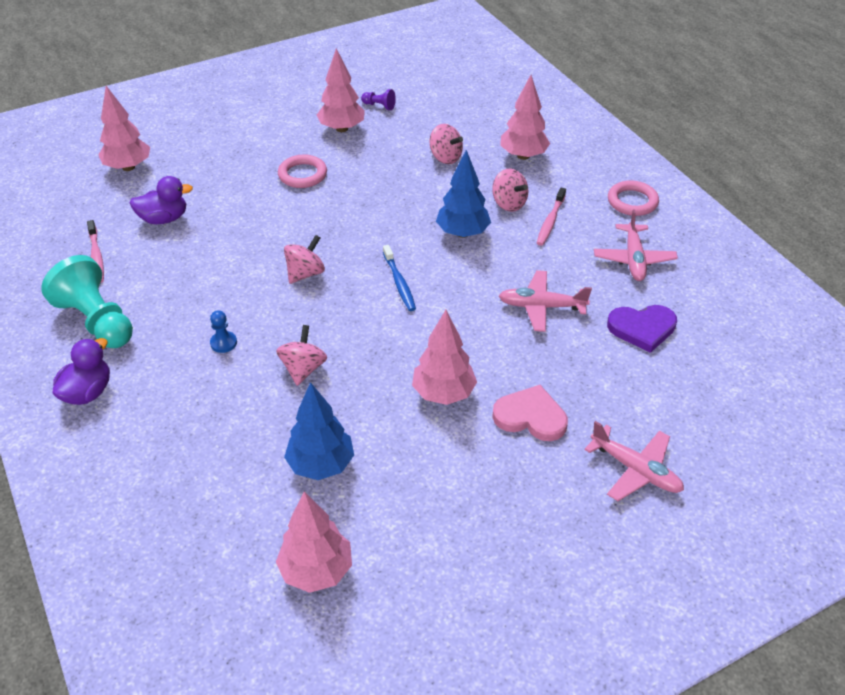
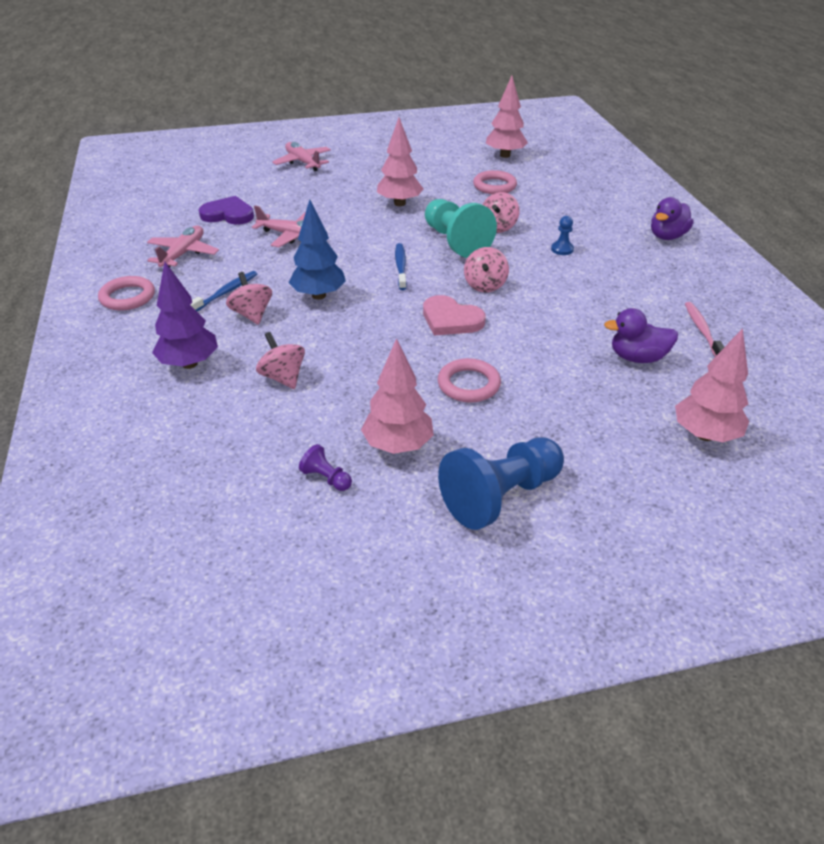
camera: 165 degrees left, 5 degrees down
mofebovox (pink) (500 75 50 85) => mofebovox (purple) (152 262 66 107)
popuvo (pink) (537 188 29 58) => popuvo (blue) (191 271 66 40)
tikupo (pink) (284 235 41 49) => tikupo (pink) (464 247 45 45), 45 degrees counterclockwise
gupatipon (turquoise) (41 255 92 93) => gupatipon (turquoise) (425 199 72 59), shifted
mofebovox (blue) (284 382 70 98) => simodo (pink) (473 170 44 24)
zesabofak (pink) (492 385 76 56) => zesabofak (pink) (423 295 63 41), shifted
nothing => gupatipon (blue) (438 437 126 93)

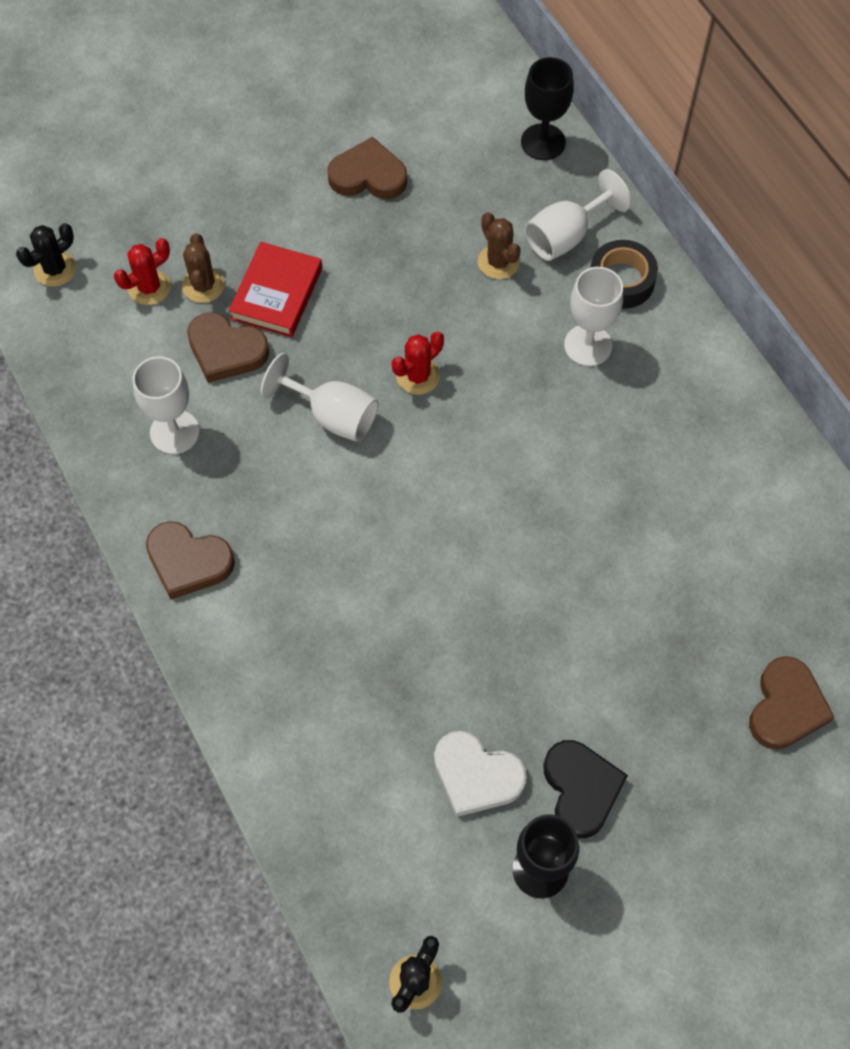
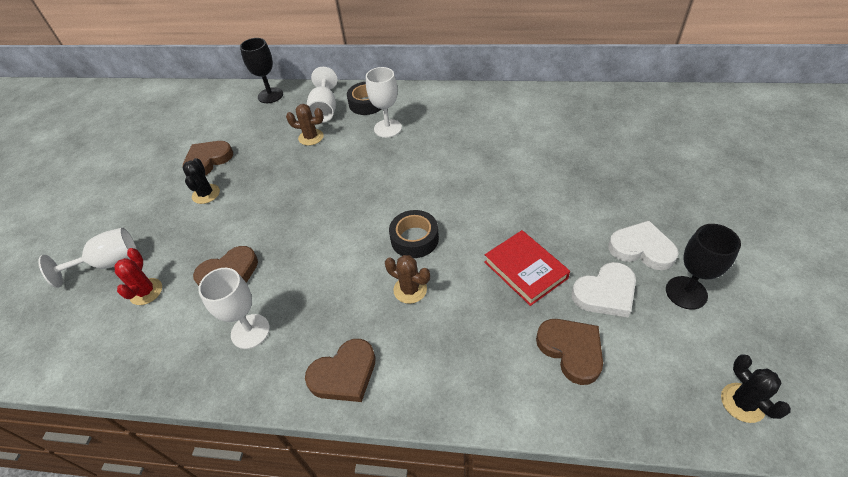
camera: 50 degrees left, 15 degrees down
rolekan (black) (16 223 60 64) => rolekan (black) (183 158 37 46), shifted
rolekan (brown) (182 233 43 70) => rolekan (brown) (385 255 45 49), shifted
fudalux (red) (229 242 93 95) => fudalux (red) (484 230 86 76), shifted
rolekan (red) (392 331 52 64) => nothing
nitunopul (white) (261 353 118 89) => nitunopul (white) (38 228 99 60), shifted
zesabofak (brown) (749 656 85 94) => zesabofak (brown) (536 319 67 66), shifted
zesabofak (black) (544 740 84 98) => zesabofak (white) (608 221 71 49)
nothing => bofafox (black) (389 210 50 48)

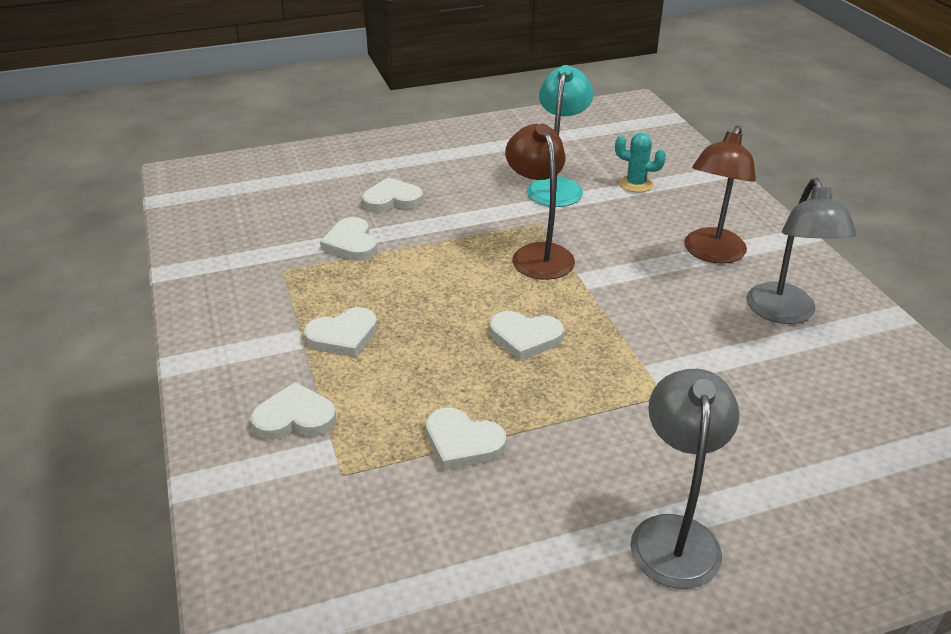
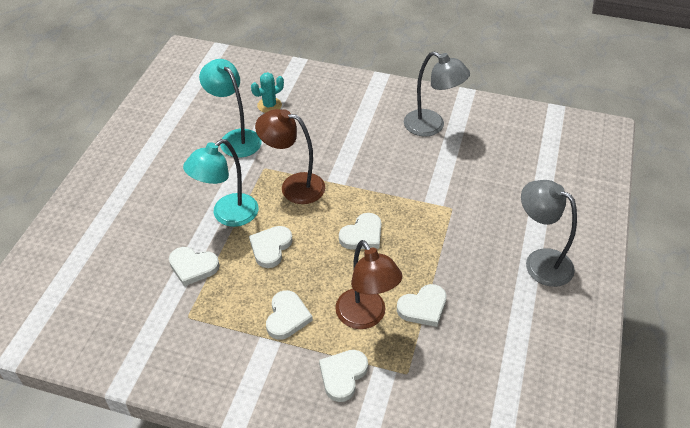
camera: 55 degrees left, 10 degrees up
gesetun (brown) (684 126 72 138) => gesetun (brown) (335 240 67 89), shifted
zesabofak (white) (362 177 61 35) => zesabofak (white) (249 226 44 42), shifted
nothing => gesetun (turquoise) (183 139 75 88)

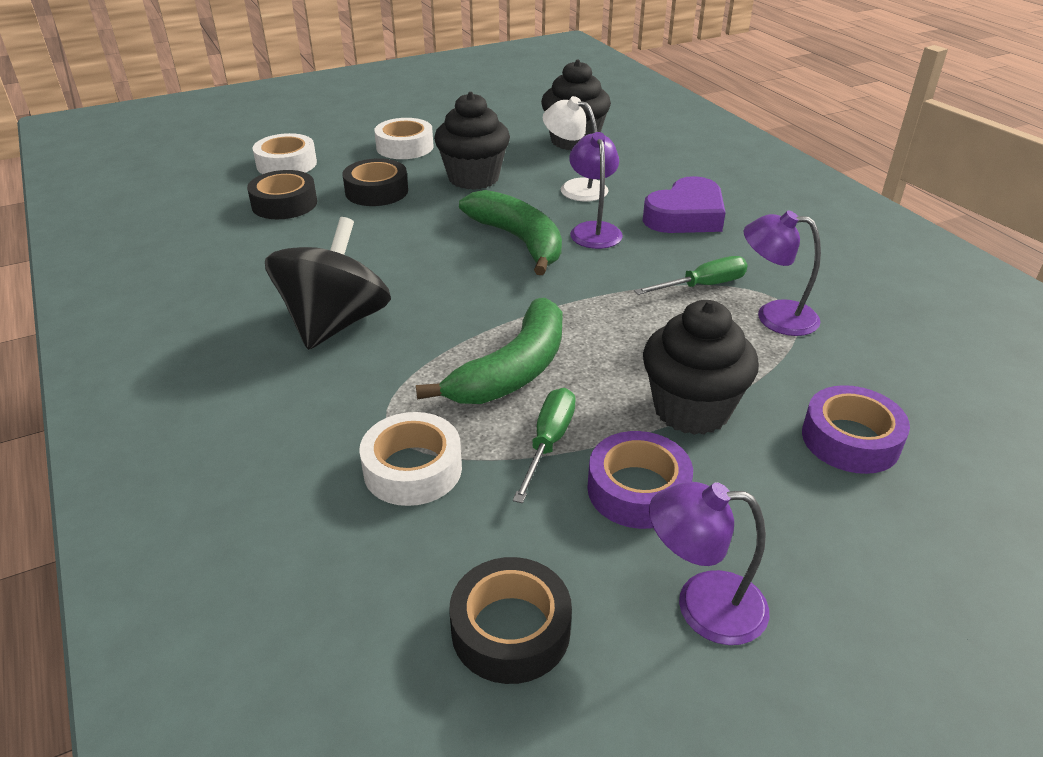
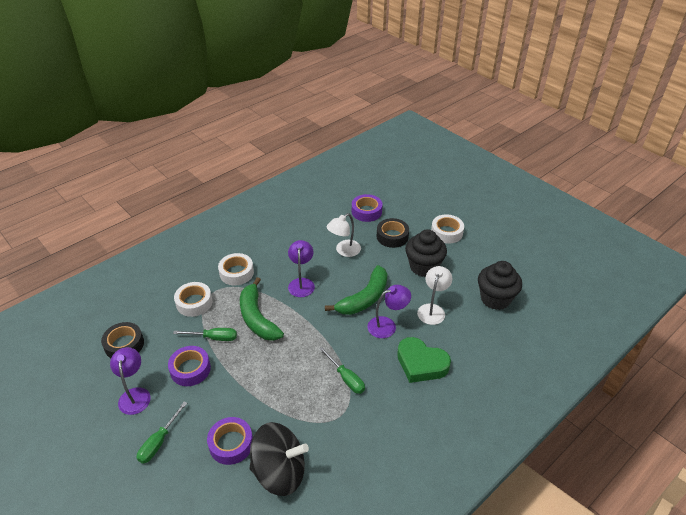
camera: 75 degrees right, 5 degrees up
bofafox (white) (253 133 64 41) => bofafox (white) (218 253 36 32), shifted
bofafox (black) (247 170 70 49) => bofafox (purple) (352 194 30 28)
zesabofak (purple) (643 176 83 57) => zesabofak (green) (397 337 54 46)
gesetun (purple) (744 210 77 126) => gesetun (purple) (288 240 27 57), shifted
tikupo (black) (265 217 126 133) => tikupo (black) (250 422 59 74), shifted
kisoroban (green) (416 298 147 106) => kisoroban (green) (240 277 44 64), 45 degrees clockwise
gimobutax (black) (643 300 116 135) => nothing
nothing => gesetun (white) (327 213 34 44)
nothing => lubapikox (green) (137 402 50 62)

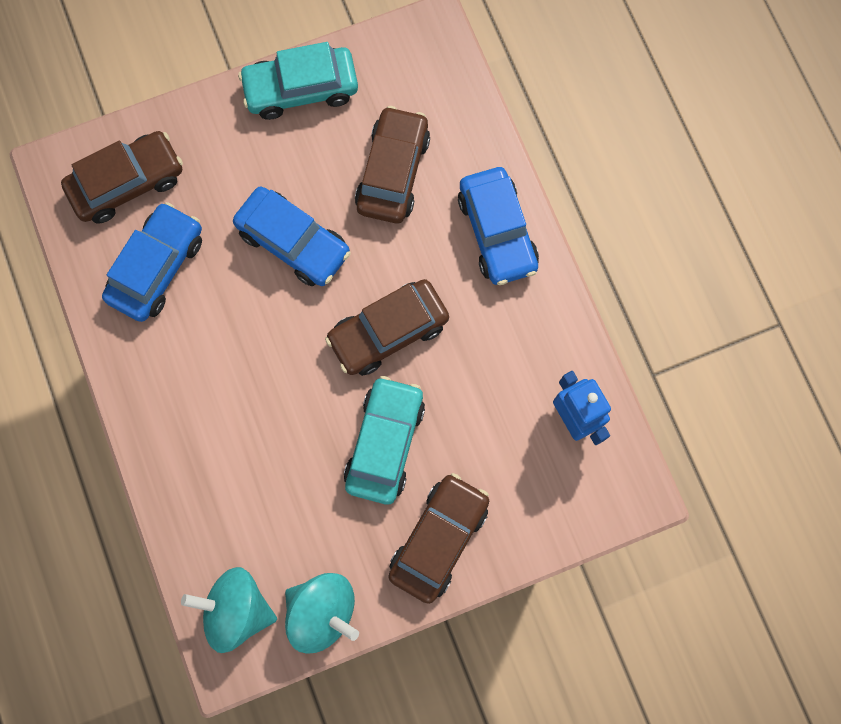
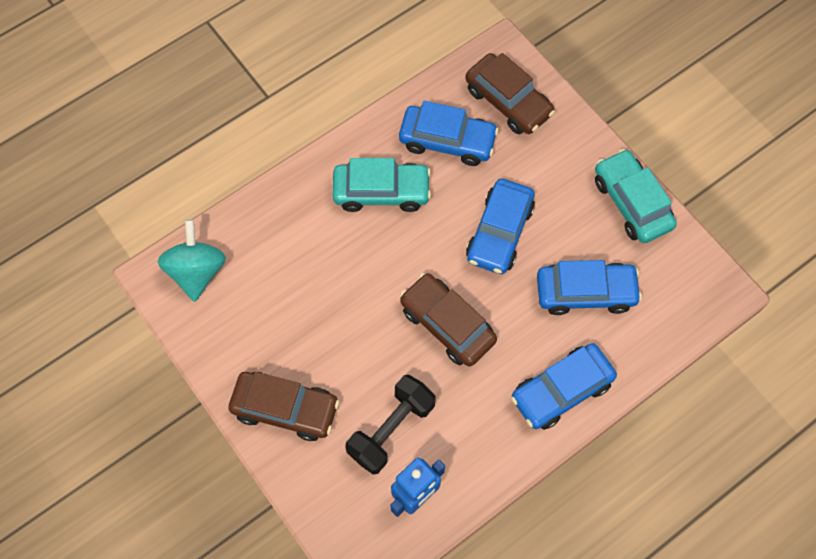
camera: 75 degrees right, 10 degrees down
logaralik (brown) (355 106 75 117) => logaralik (blue) (537 260 105 55)
logaralik (turquoise) (344 376 81 128) => logaralik (turquoise) (333 158 98 54), shifted
tikupo (turquoise) (285 573 74 80) => nothing
nothing => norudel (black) (346 375 90 100)

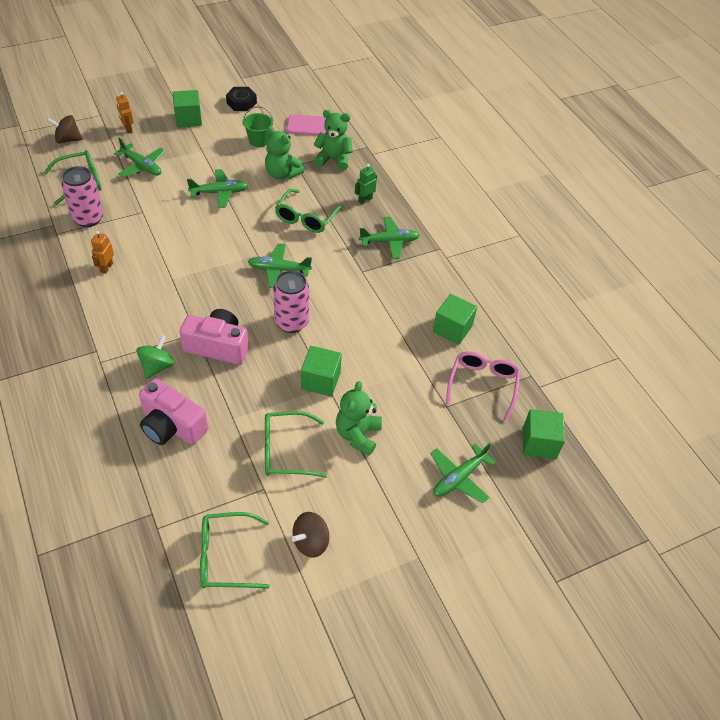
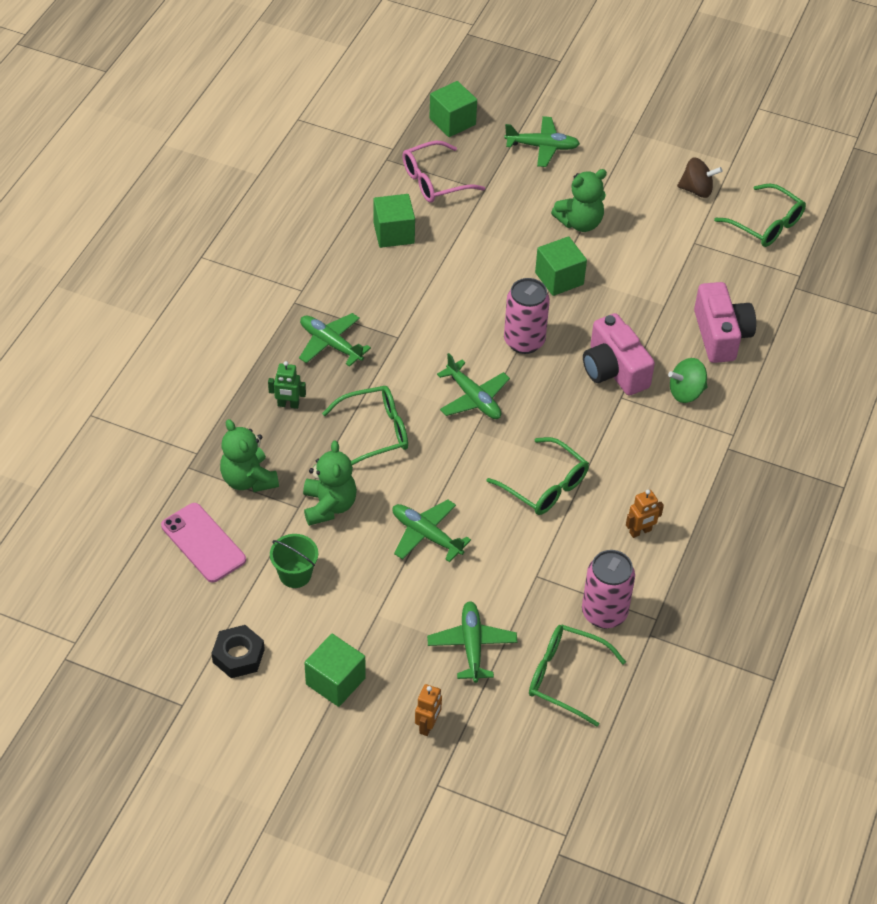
camera: 130 degrees left, 0 degrees up
tikupo (brown) (47 115 36 28) => nothing
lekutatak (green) (265 411 62 67) => lekutatak (green) (487 437 102 78), shifted

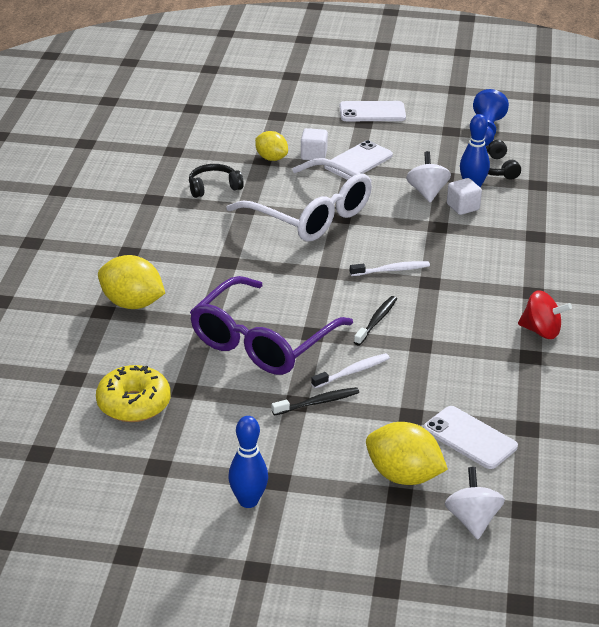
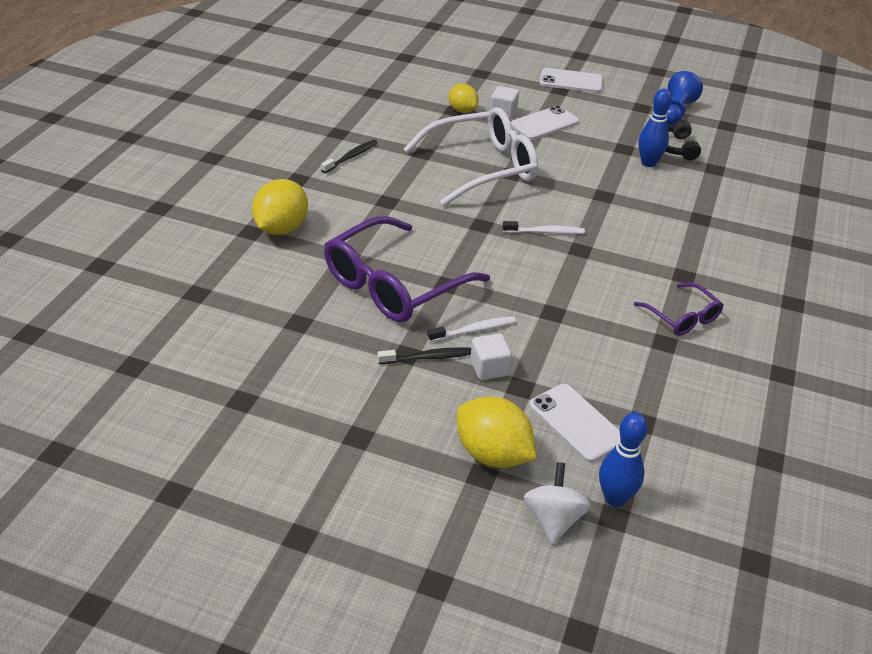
camera: 10 degrees right, 5 degrees up
tikupo (white) (406 151 45 52) => nothing
lekutatak (white) (226 158 146 84) => lekutatak (white) (404 107 134 99), 75 degrees counterclockwise
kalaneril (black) (189 164 55 34) => nothing
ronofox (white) (447 178 35 37) => ronofox (white) (470 334 42 46), shifted
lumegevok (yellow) (98 255 67 54) => lumegevok (yellow) (252 179 56 56), 75 degrees clockwise
tikupo (red) (518 290 54 49) => lekutatak (purple) (634 283 90 53)
popuvo (black) (354 296 43 49) => popuvo (black) (321 140 56 33), shifted
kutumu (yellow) (96 365 75 57) => nothing
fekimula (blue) (228 416 40 92) => fekimula (blue) (599 412 49 95), shifted

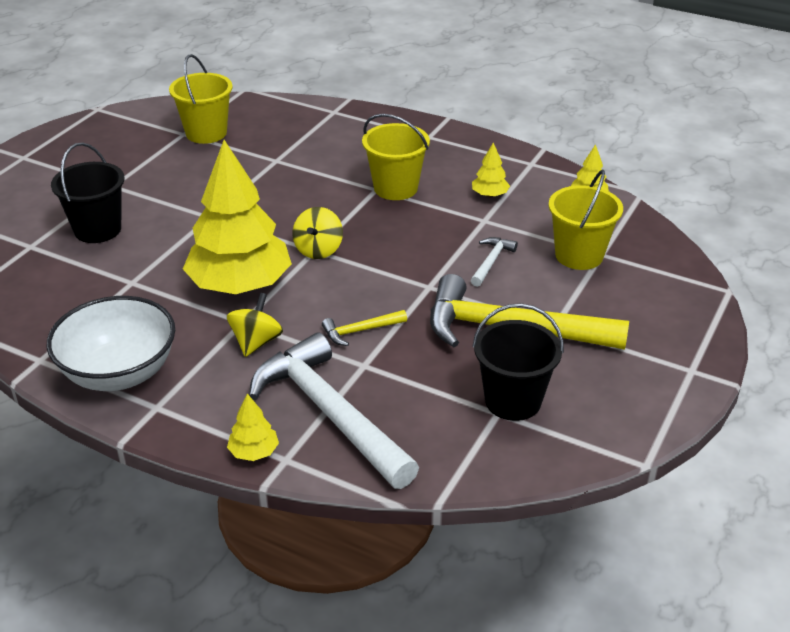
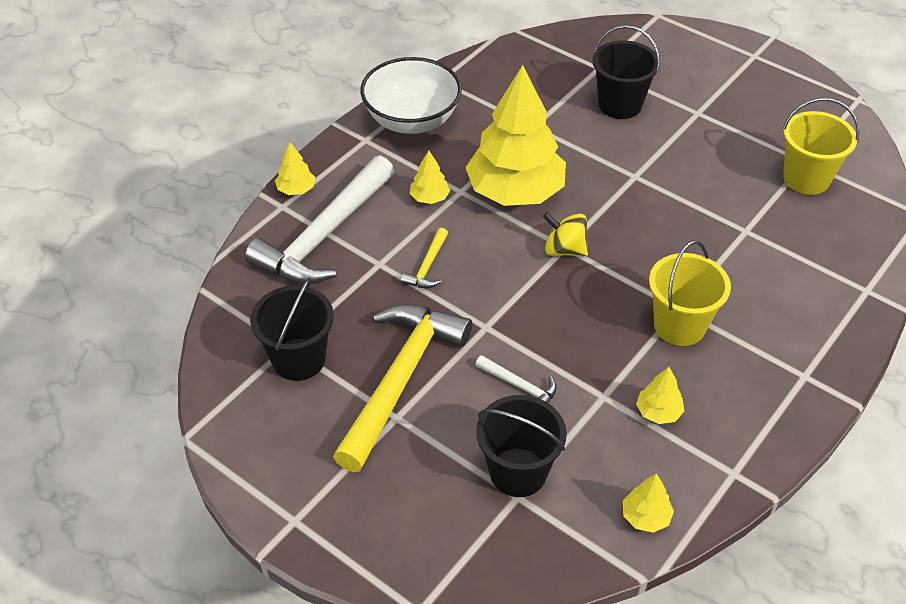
camera: 100 degrees right, 10 degrees up
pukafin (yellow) (548 169 75 101) => pukafin (black) (476 395 91 102)
tikupo (yellow) (227 293 56 64) => mofebovox (yellow) (410 150 40 54)
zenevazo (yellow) (322 310 85 36) => zenevazo (yellow) (400 228 48 60), 150 degrees counterclockwise
zenevazo (white) (249 332 170 157) => zenevazo (white) (245 155 149 129), 150 degrees clockwise

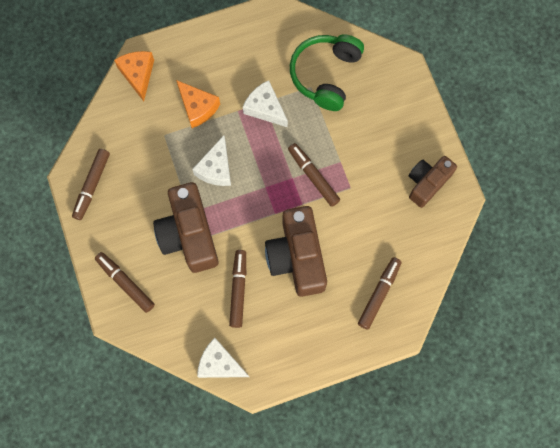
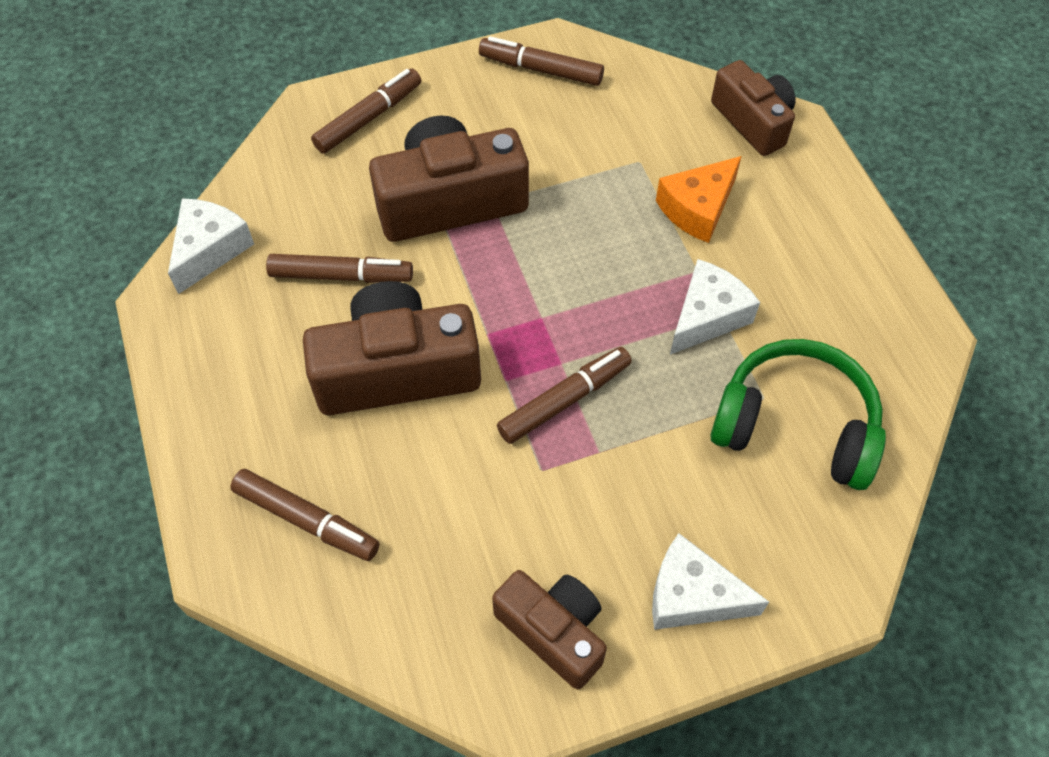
camera: 90 degrees right, 15 degrees down
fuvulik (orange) (114 51 40 50) => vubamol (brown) (711 60 85 96)
fuvulik (white) (192 135 39 51) => fuvulik (white) (652 533 117 97), shifted

